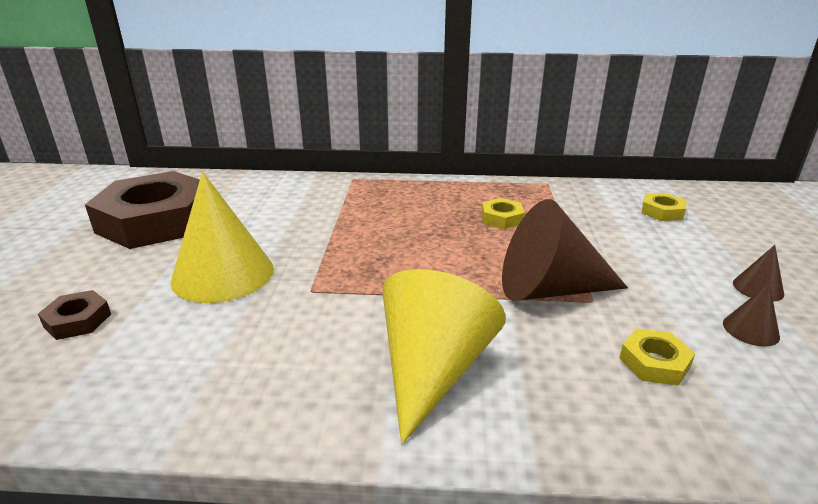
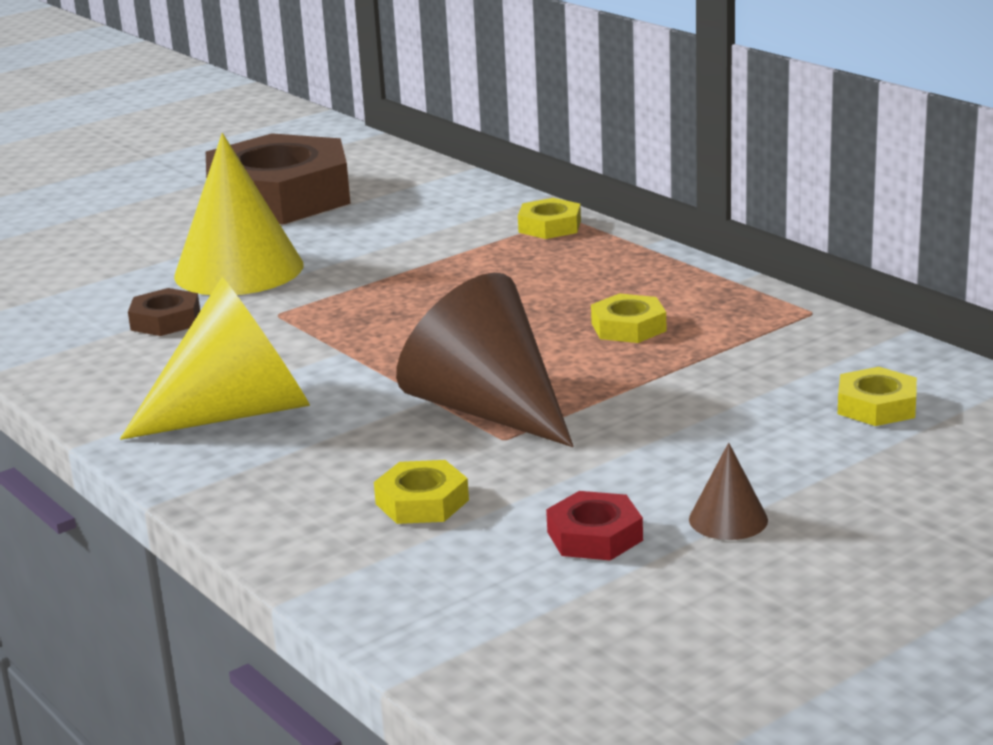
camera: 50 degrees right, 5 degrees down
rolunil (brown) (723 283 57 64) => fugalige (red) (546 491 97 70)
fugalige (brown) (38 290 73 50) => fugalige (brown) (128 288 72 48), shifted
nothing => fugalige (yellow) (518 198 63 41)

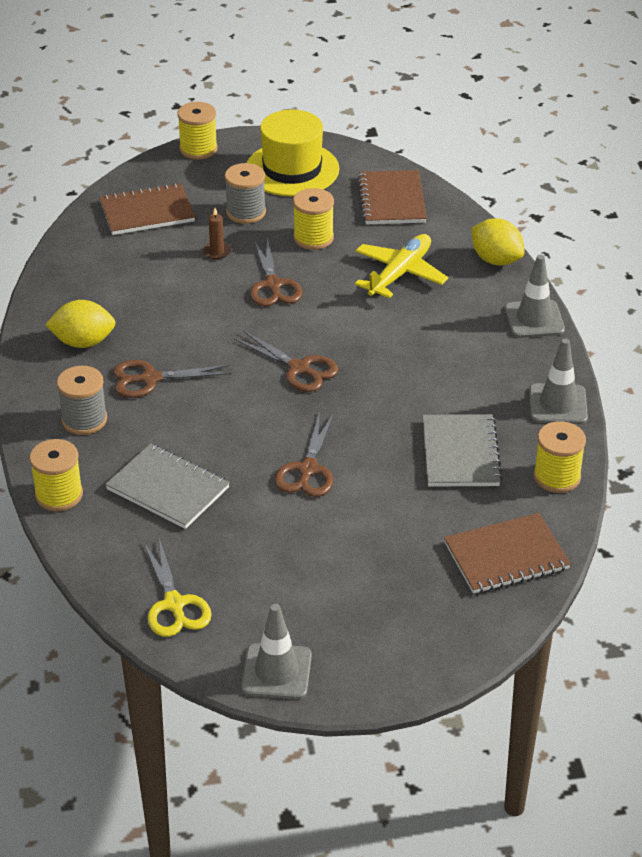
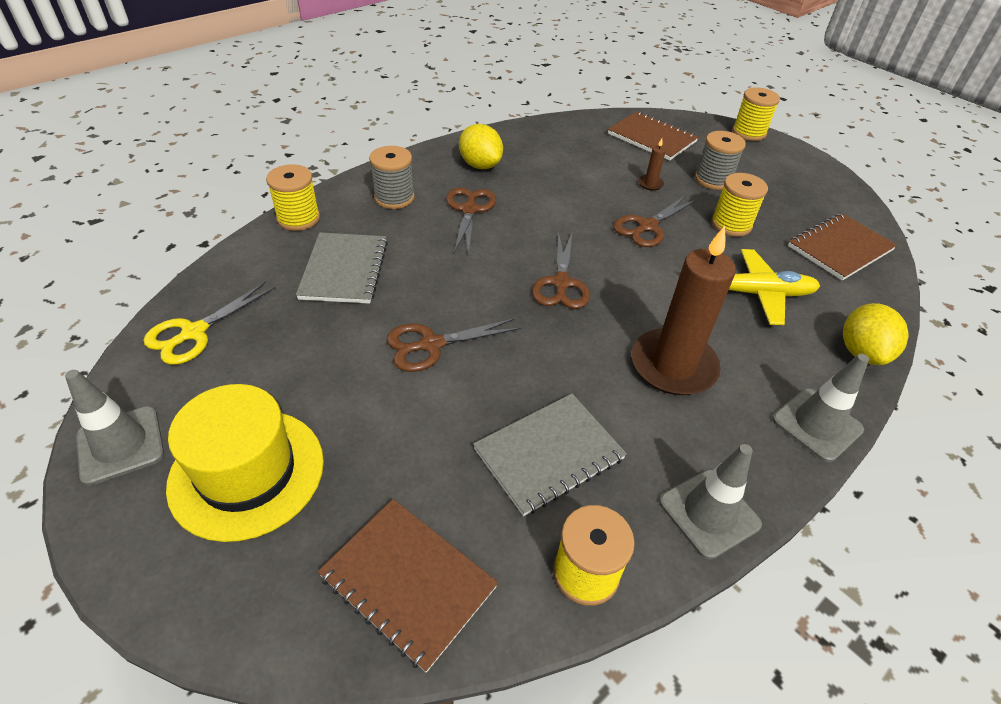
camera: 55 degrees right, 5 degrees up
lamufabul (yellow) (246 110 94 87) => lamufabul (yellow) (166 384 158 158), shifted
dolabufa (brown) (113 360 119 38) => dolabufa (brown) (446 187 50 69), 45 degrees clockwise
nothing => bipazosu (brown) (632 226 104 169)

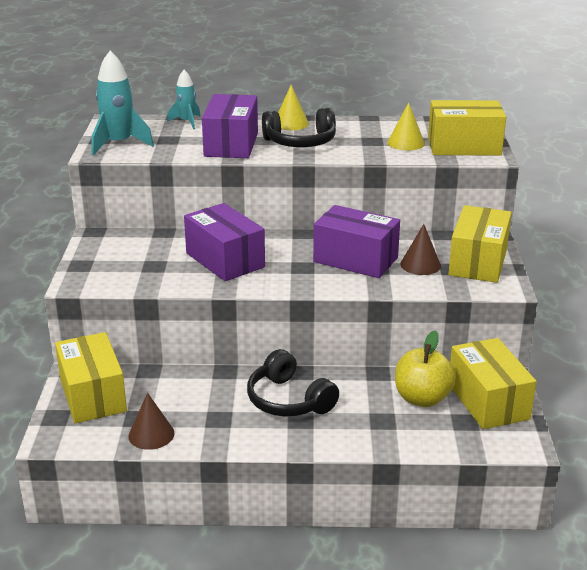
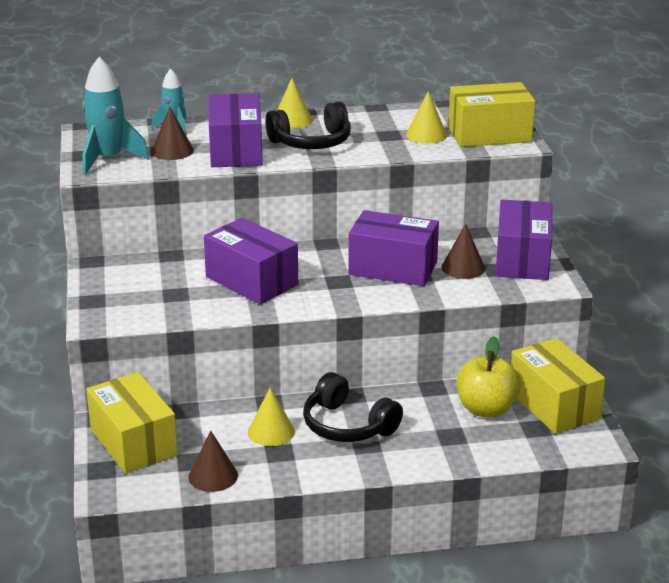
camera: 10 degrees left, 0 degrees up
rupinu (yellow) (449 205 63 78) => rupinu (purple) (495 200 57 80)
nothing => rolunil (brown) (151 106 43 54)
nothing => rolunil (yellow) (248 388 47 58)

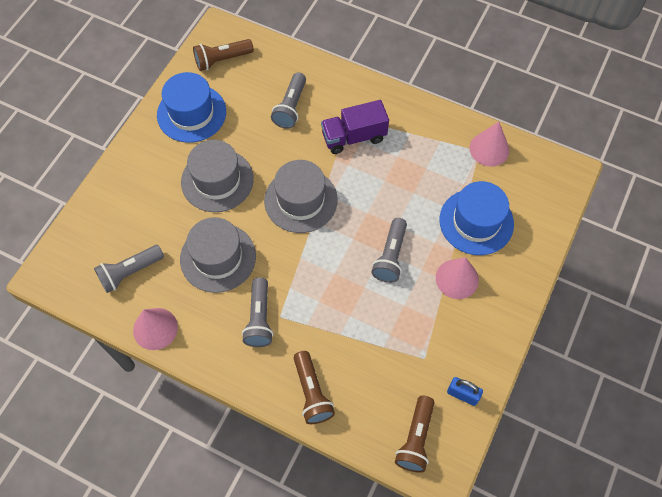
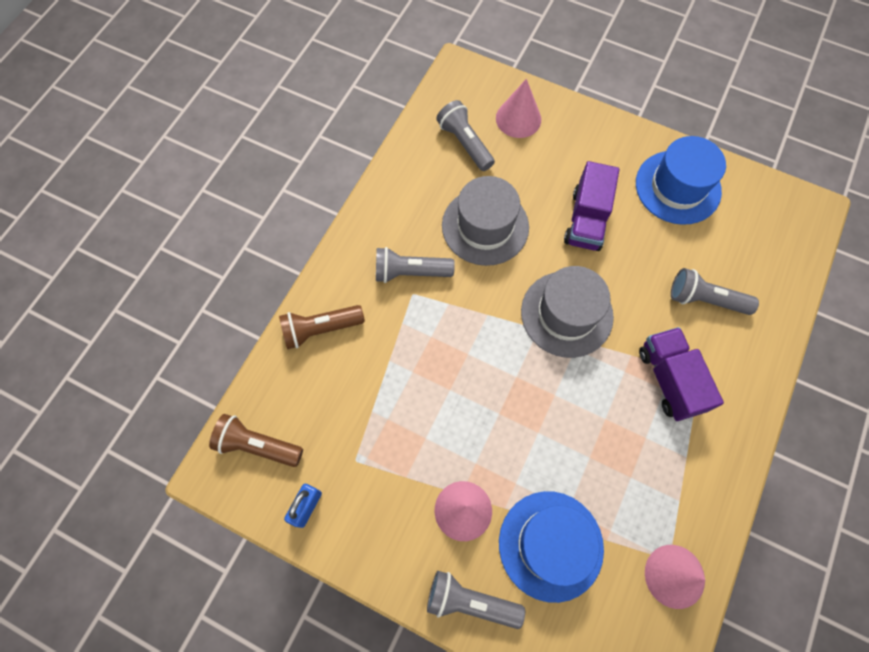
camera: 90 degrees right, 5 degrees up
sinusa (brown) (193 39 61 32) => nothing
lamufabul (grey) (181 140 73 72) => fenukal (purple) (564 161 55 90)
sinusa (grey) (372 218 35 65) => sinusa (grey) (427 571 98 58), shifted
rolunil (pink) (133 308 45 42) => rolunil (pink) (496 79 45 59), shifted

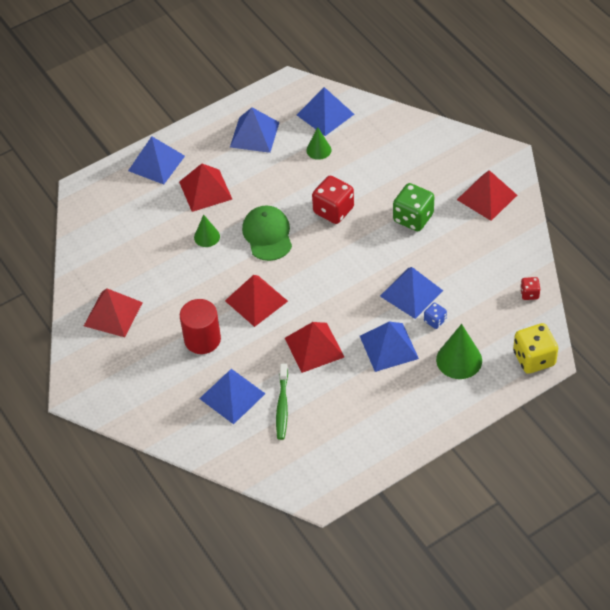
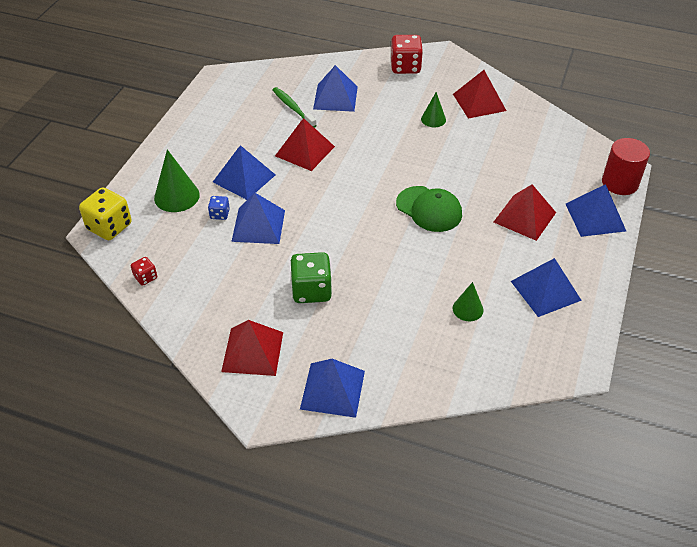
camera: 140 degrees right, 5 degrees down
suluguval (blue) (297 87 57 49) => suluguval (blue) (300 359 65 59), shifted
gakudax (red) (312 176 42 48) => gakudax (red) (390 35 33 39), shifted
rolunil (green) (194 214 26 33) => rolunil (green) (421 92 25 35), shifted
suluguval (red) (225 275 63 52) => nothing
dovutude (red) (180 299 41 55) => dovutude (red) (602 138 48 57), shifted

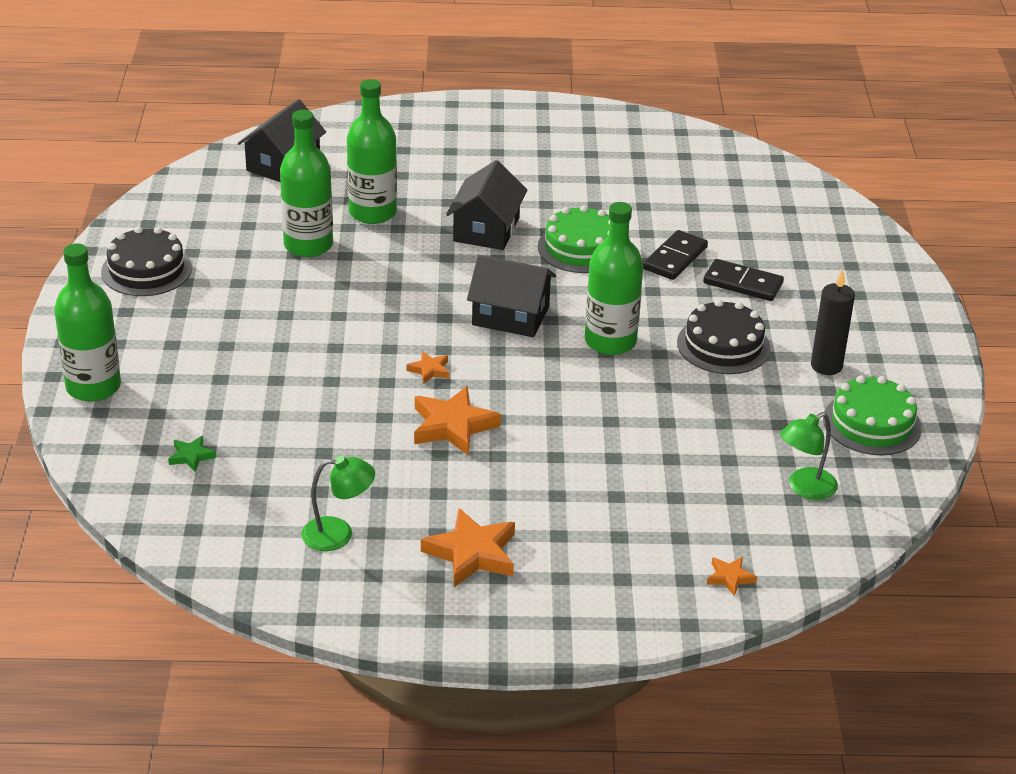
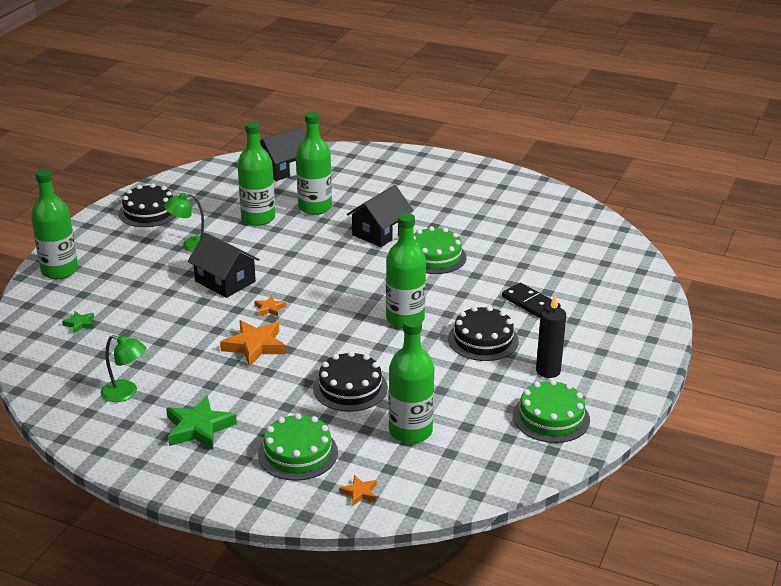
camera: 25 degrees right, 5 degrees down
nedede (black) (643 230 65 50) => nothing
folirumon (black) (467 255 89 82) => folirumon (black) (188 232 72 66), shifted
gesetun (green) (780 412 58 88) => gesetun (green) (164 193 40 59), shifted
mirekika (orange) (421 508 94 79) => mirekika (green) (166 395 71 55)
nothing => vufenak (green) (389 317 45 127)
nothing => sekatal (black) (313 351 75 61)
nothing => sekatal (green) (258 413 80 68)

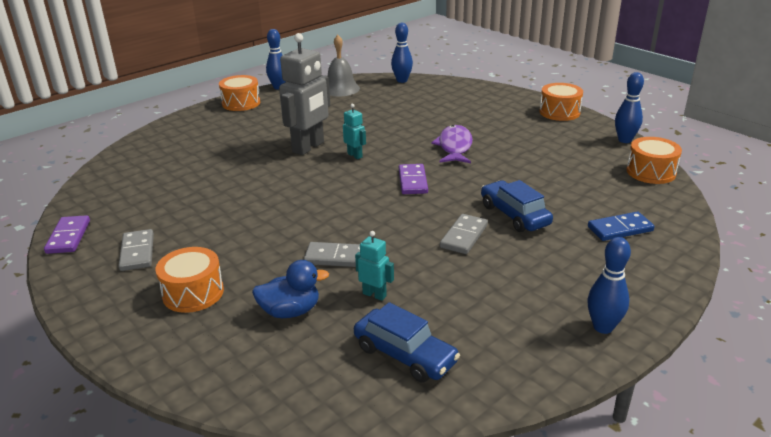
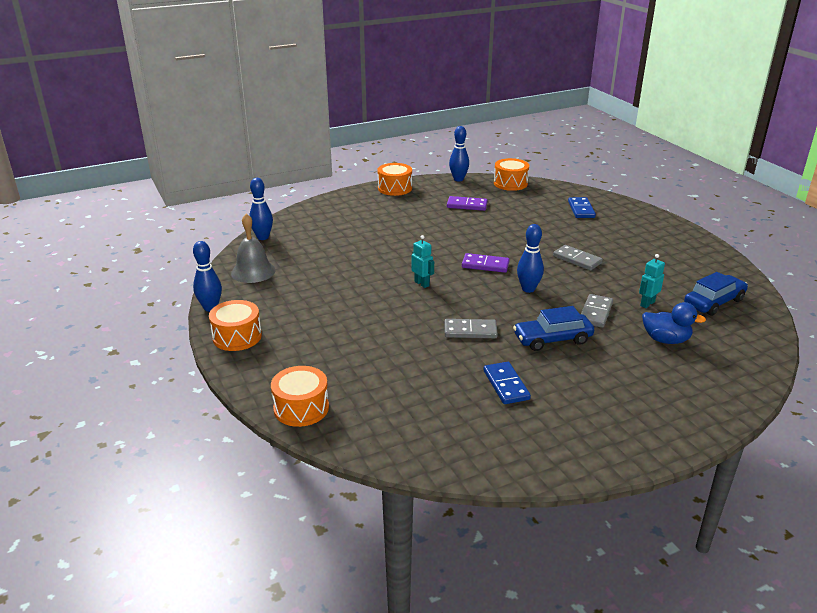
camera: 75 degrees left, 0 degrees up
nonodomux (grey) (279 33 51 122) => nothing
nonodomux (turquoise) (343 104 23 55) => nonodomux (turquoise) (412 235 22 53), 75 degrees clockwise
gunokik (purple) (431 125 42 38) => nothing
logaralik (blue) (481 180 72 52) => logaralik (blue) (513 306 81 45), shifted
nedede (purple) (44 215 46 39) => nedede (purple) (447 196 41 15), shifted
nedede (grey) (119 229 35 42) => nedede (grey) (445 319 53 19), shifted
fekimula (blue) (587 237 44 97) => fekimula (blue) (517 224 27 69), shifted
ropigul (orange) (156 247 68 66) => ropigul (orange) (271 366 58 61), shifted
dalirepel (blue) (252 260 77 58) => dalirepel (blue) (642 302 64 42), 105 degrees clockwise
nothing => nedede (blue) (483 362 48 42)

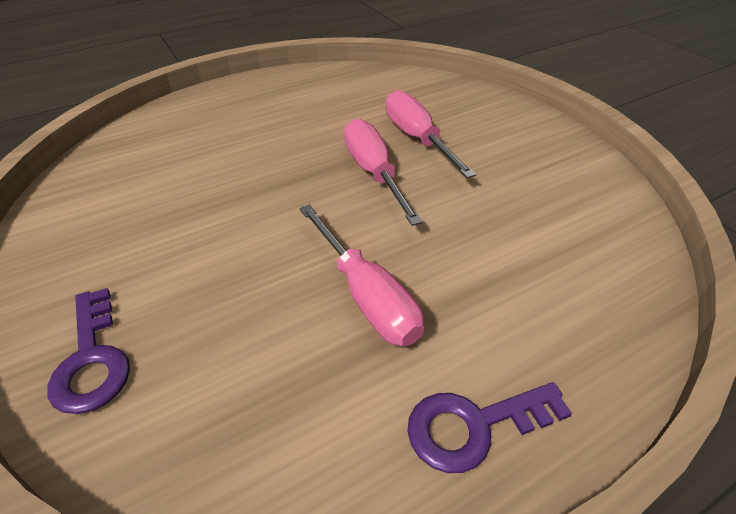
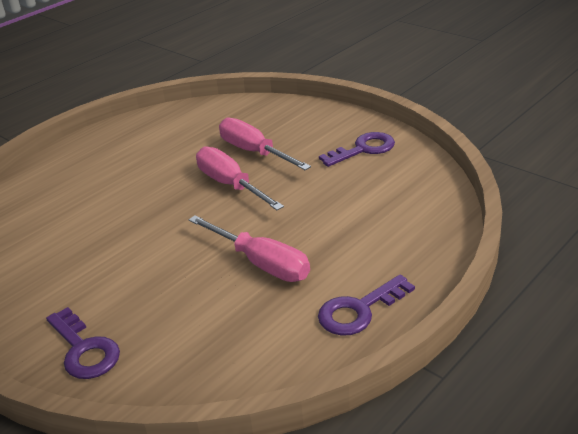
camera: 15 degrees left, 10 degrees down
nothing => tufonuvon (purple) (319 132 76 35)

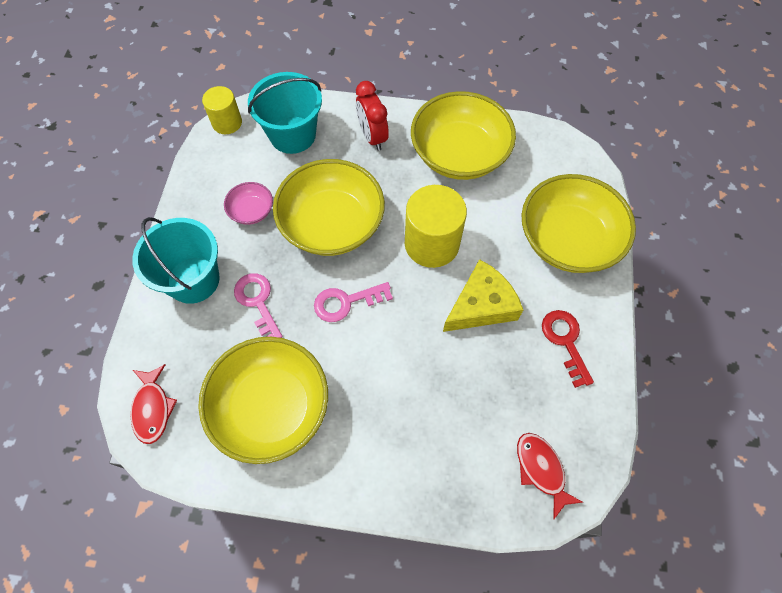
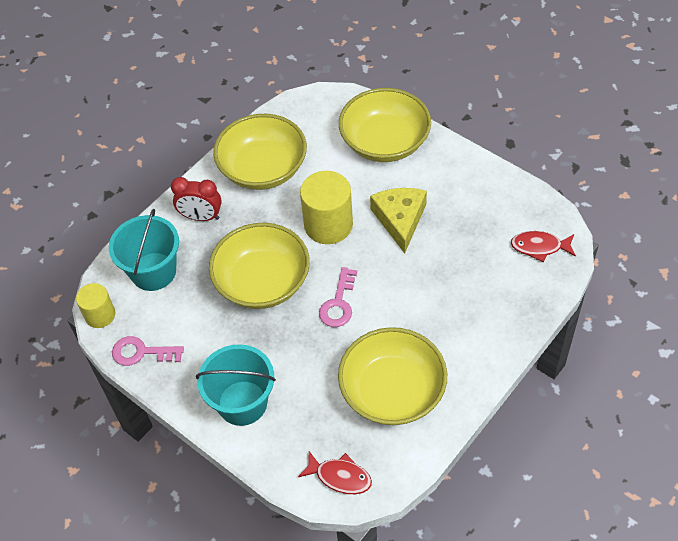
camera: 55 degrees left, 10 degrees down
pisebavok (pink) (224 182 49 43) => nothing
tufonuvon (pink) (234 273 49 65) => tufonuvon (pink) (112 336 72 30), shifted
tufonuvon (red) (542 310 52 78) => nothing

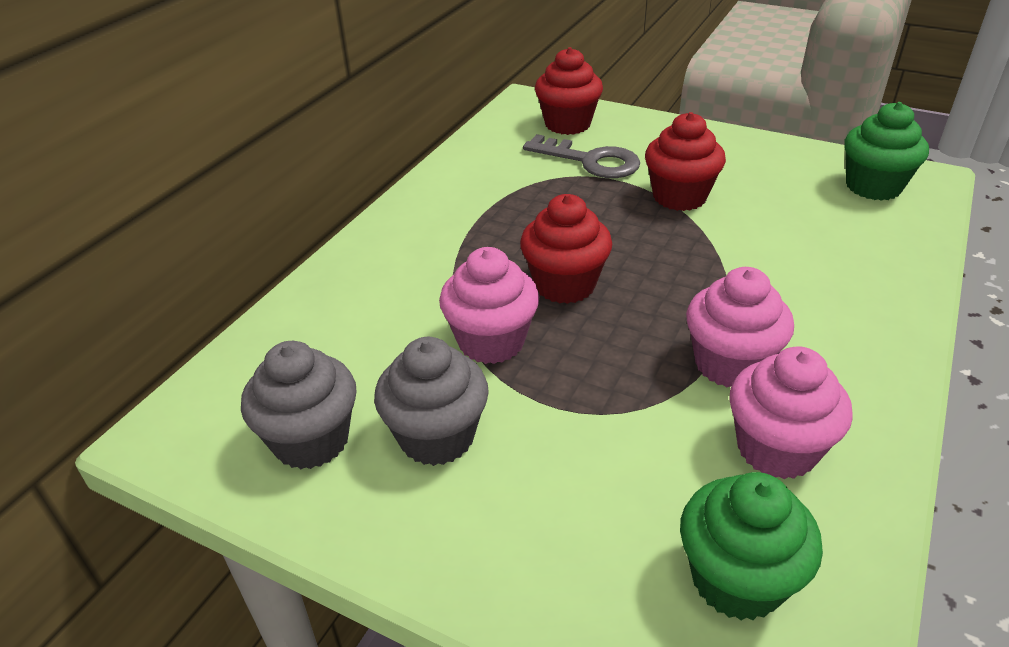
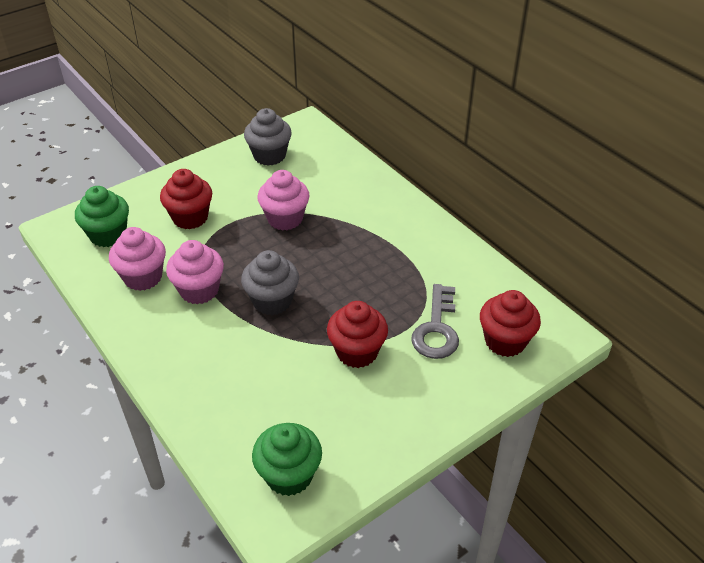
camera: 115 degrees right, 5 degrees up
tufonuvon (grey) (523 134 117 44) => tufonuvon (grey) (411 284 48 75), 45 degrees counterclockwise
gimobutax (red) (520 194 92 110) => gimobutax (red) (160 169 52 60), shifted
gimobutax (grey) (374 337 115 129) => gimobutax (grey) (241 250 58 65), shifted

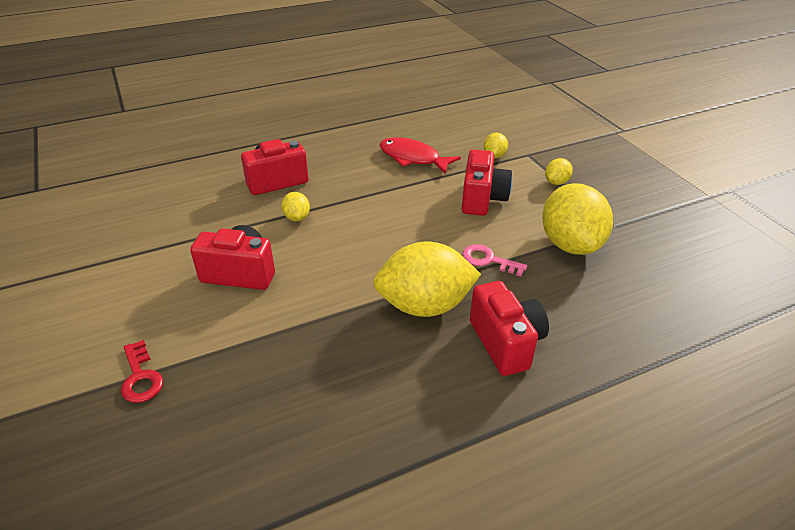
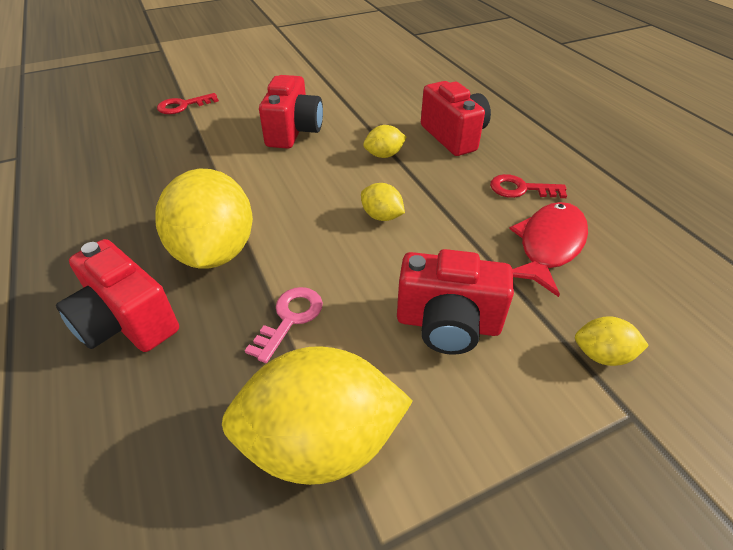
camera: 90 degrees right, 5 degrees up
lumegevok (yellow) (545 158 28 27) => lumegevok (yellow) (361 183 44 38), shifted
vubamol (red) (470 281 79 95) => vubamol (red) (56 239 123 113), 60 degrees clockwise
nothing => tufonuvon (red) (490 174 77 24)

